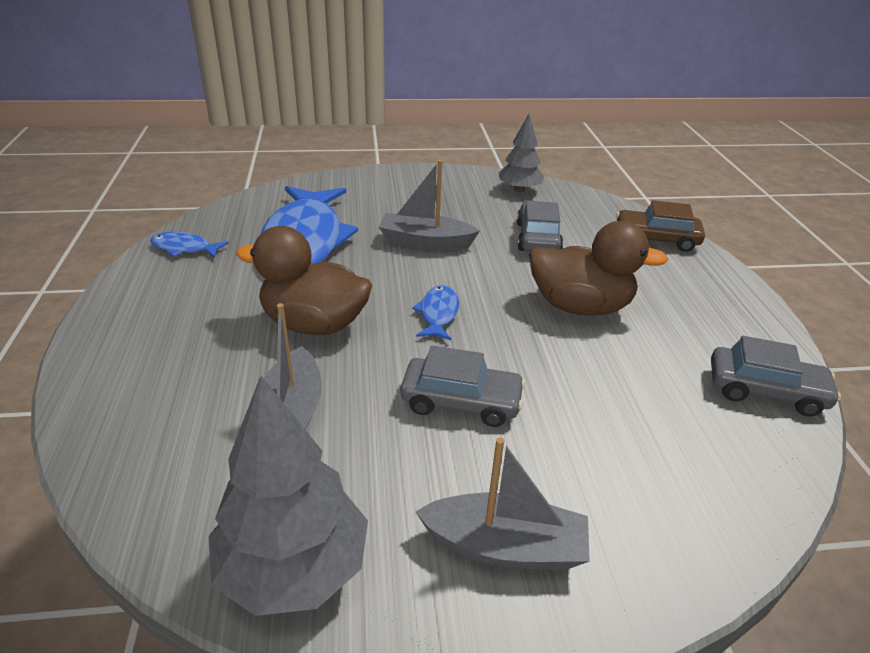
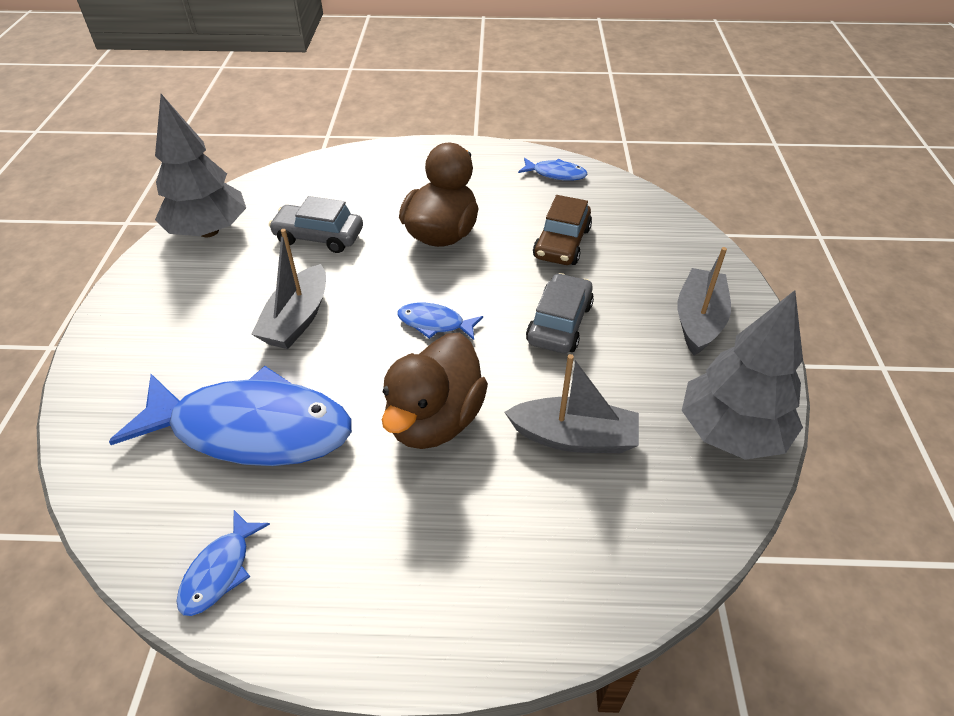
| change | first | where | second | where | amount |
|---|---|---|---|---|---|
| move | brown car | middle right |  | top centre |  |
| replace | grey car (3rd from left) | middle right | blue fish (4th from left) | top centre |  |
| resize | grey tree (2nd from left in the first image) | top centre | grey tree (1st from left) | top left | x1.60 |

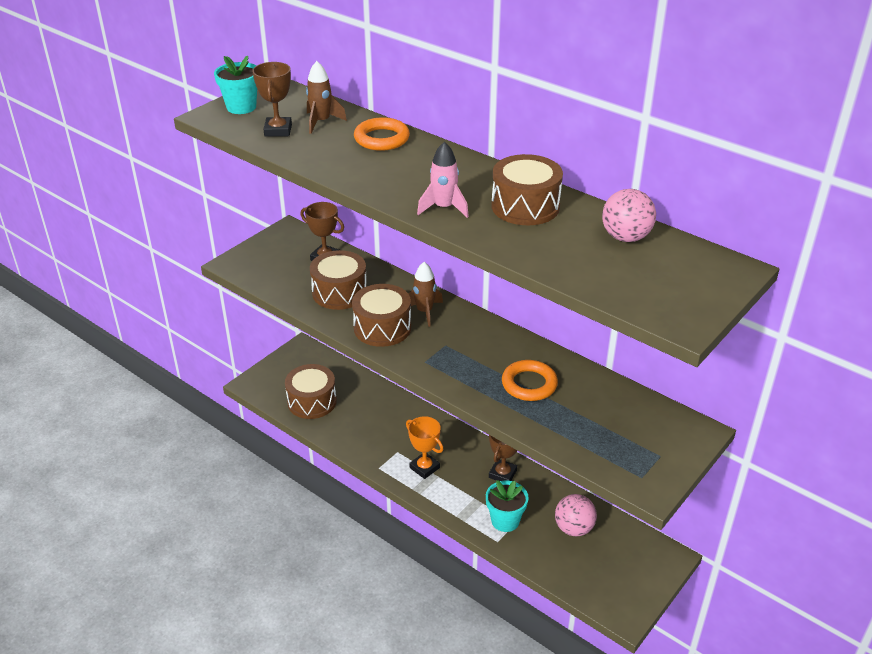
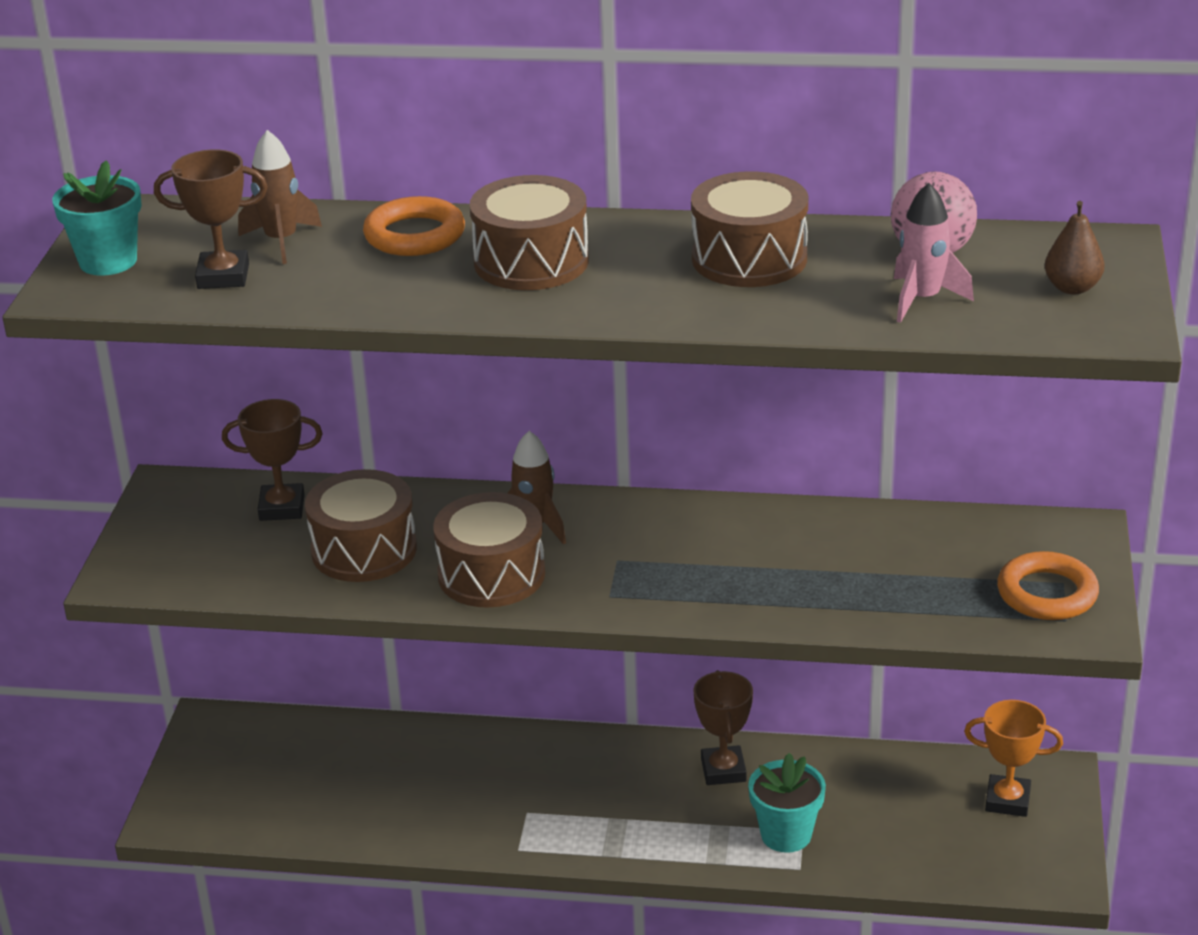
| change | first | where | second | where | amount |
|---|---|---|---|---|---|
| delete | pink ball (1st from left) | bottom centre |  |  |  |
| insert |  |  | brown pear | top right |  |
| move | brown drum (1st from left in the first image) | centre | brown drum (3rd from left) | top centre |  |
| move | orange trophy | bottom centre |  | bottom right |  |
| move | pink rocket | top centre |  | top right |  |
| move | orange ring (2nd from left) | centre |  | middle right |  |
| rotate | brown trophy (1st from left) | top left |  | top left | 60 degrees counterclockwise |

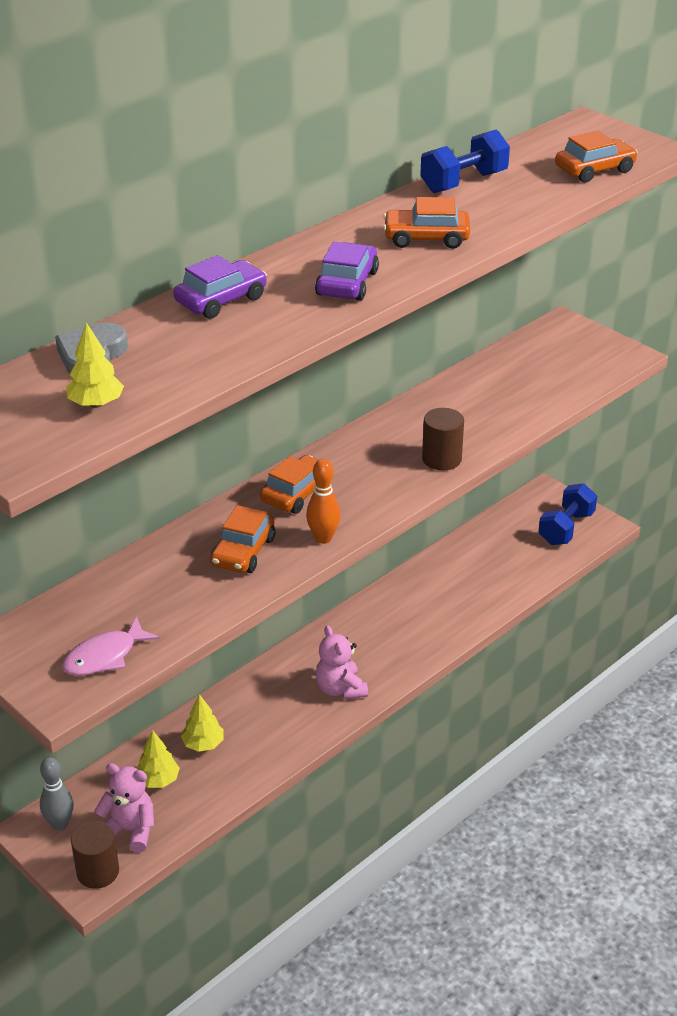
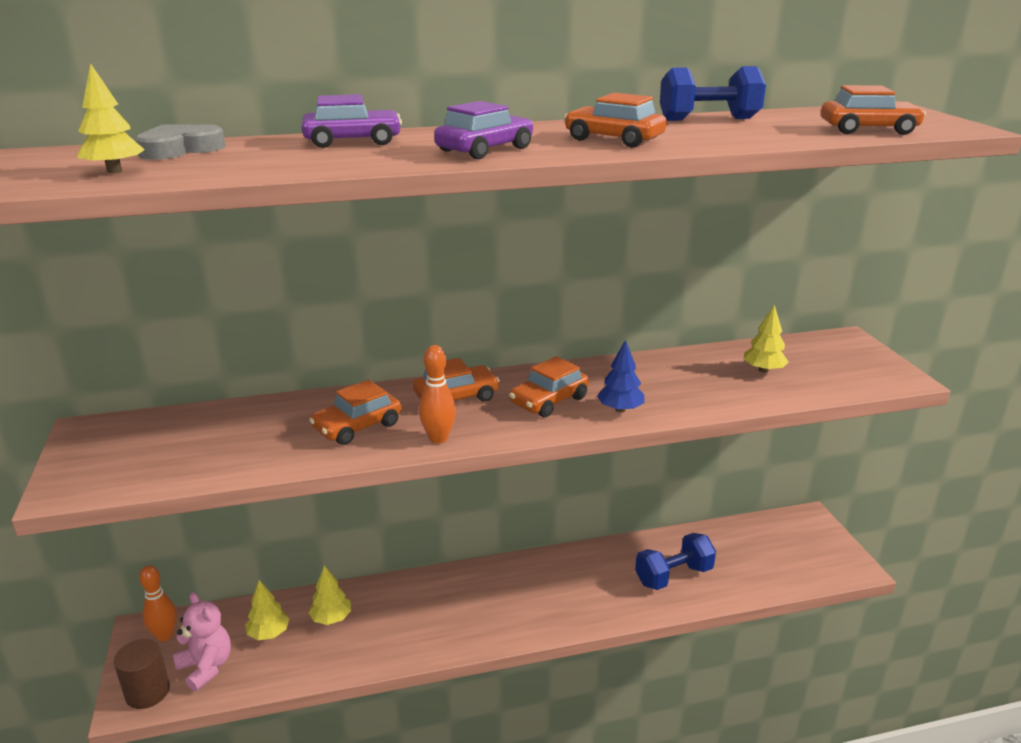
| change | first | where | second | where | amount |
|---|---|---|---|---|---|
| delete | pink fish | middle left |  |  |  |
| delete | pink teddy bear (2nd from left) | centre |  |  |  |
| insert |  |  | orange car (3rd from left) | centre |  |
| insert |  |  | yellow tree (4th from left) | middle right |  |
| move | blue dumbbell (2nd from left in the first image) | middle right | blue dumbbell (1st from left) | bottom centre |  |
| replace | brown cylinder (2nd from left) | centre | blue tree | centre |  |
| recolor | grey bowling pin | bottom left | orange bowling pin (1st from left) | bottom left |  |

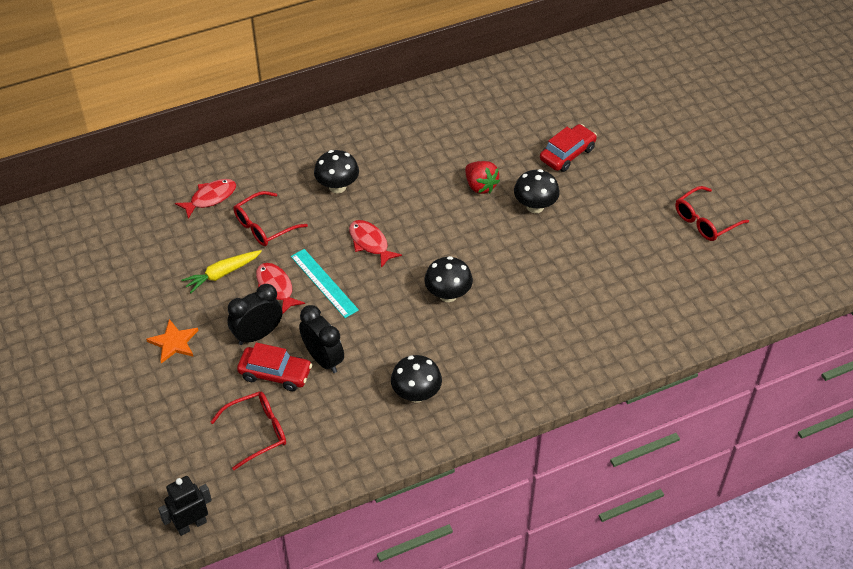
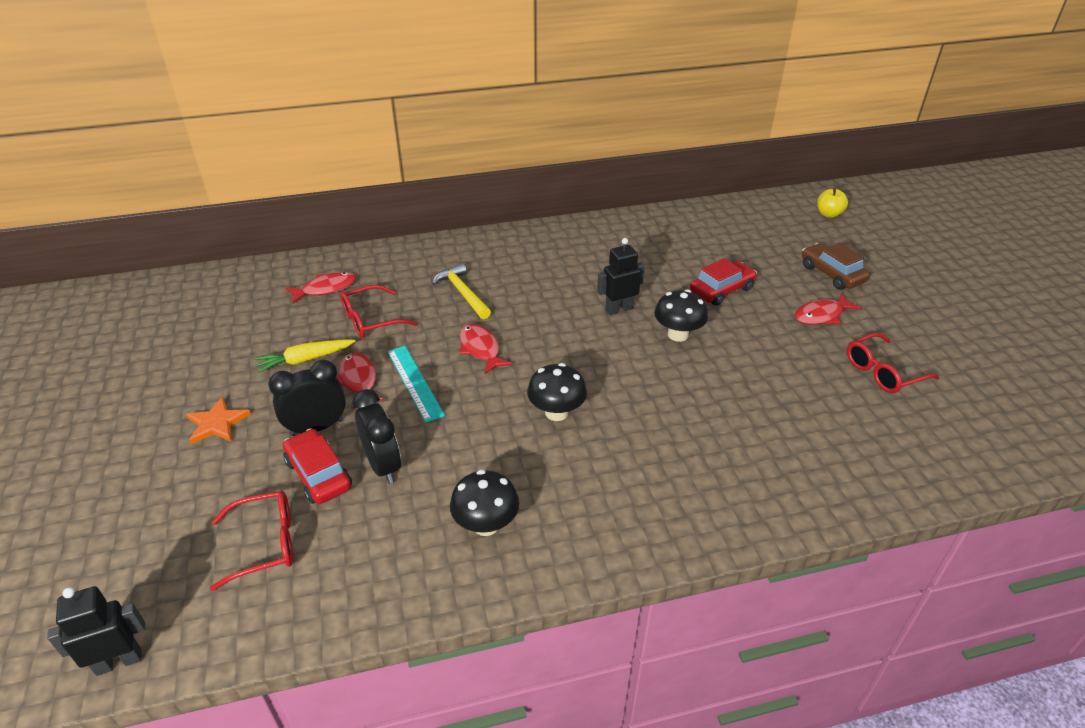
| change | first | where | second | where | amount |
|---|---|---|---|---|---|
| insert |  |  | red fish (4th from left) | middle right |  |
| insert |  |  | brown car | middle right |  |
| insert |  |  | yellow apple | top right |  |
| replace | black mushroom (1st from left) | top centre | yellow hammer | centre |  |
| replace | red strawberry | top centre | black robot (2nd from left) | centre |  |
| rotate | red car (1st from left) | middle left |  | middle left | 150 degrees counterclockwise |

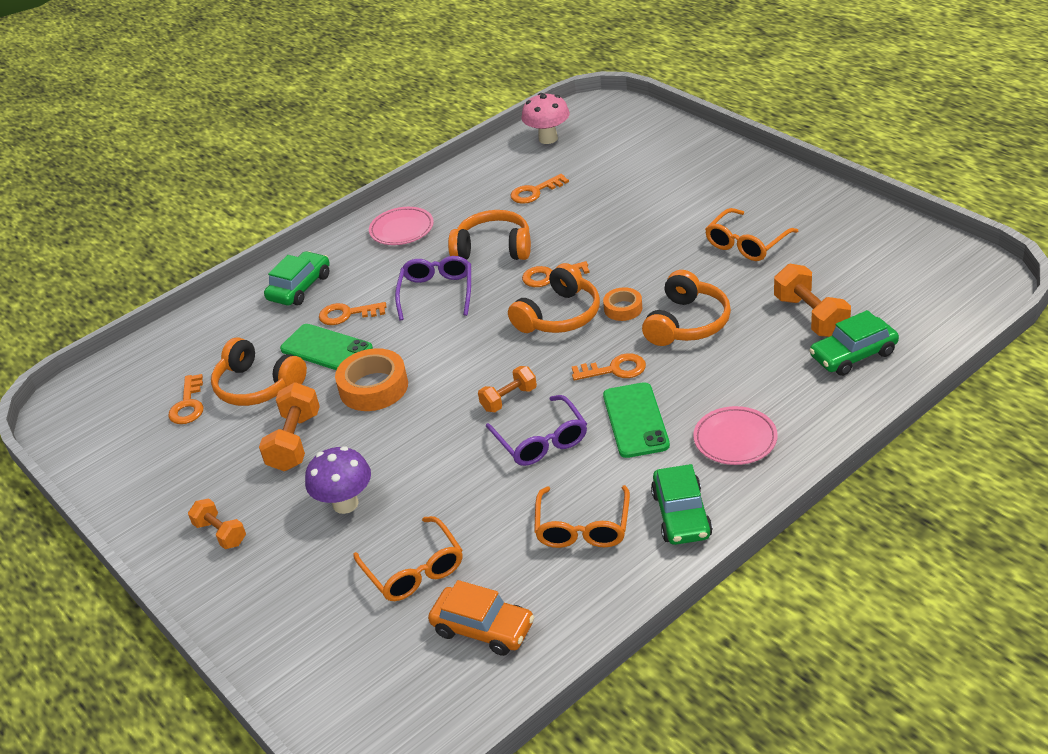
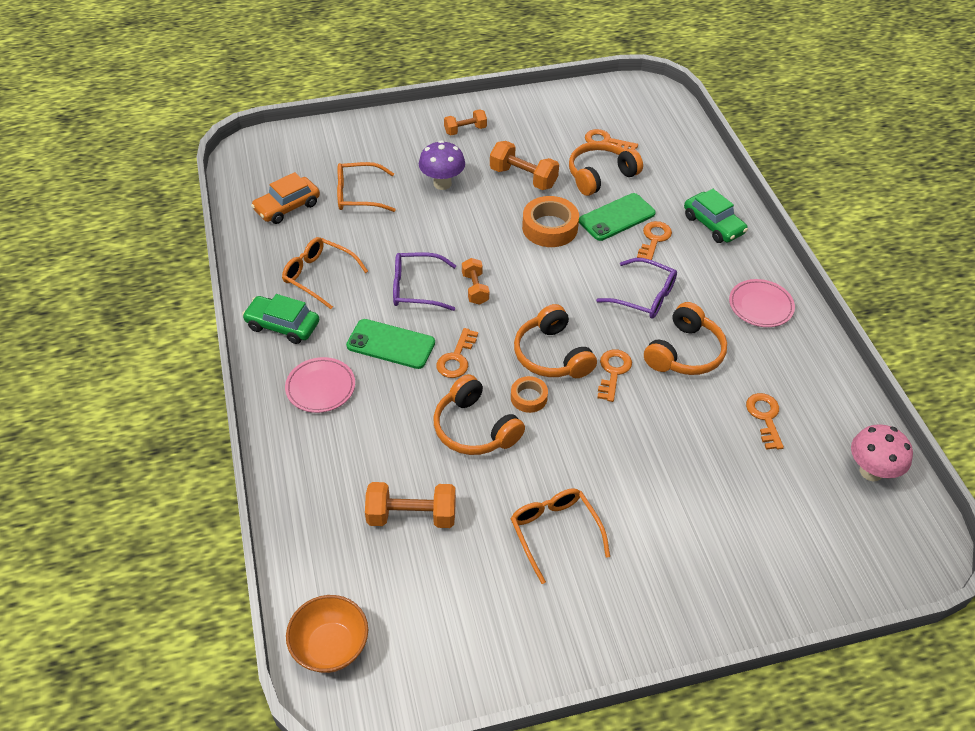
| change | first | where | second | where | amount |
|---|---|---|---|---|---|
| delete | green car (3rd from left) | middle right |  |  |  |
| insert |  |  | orange bowl | bottom centre |  |

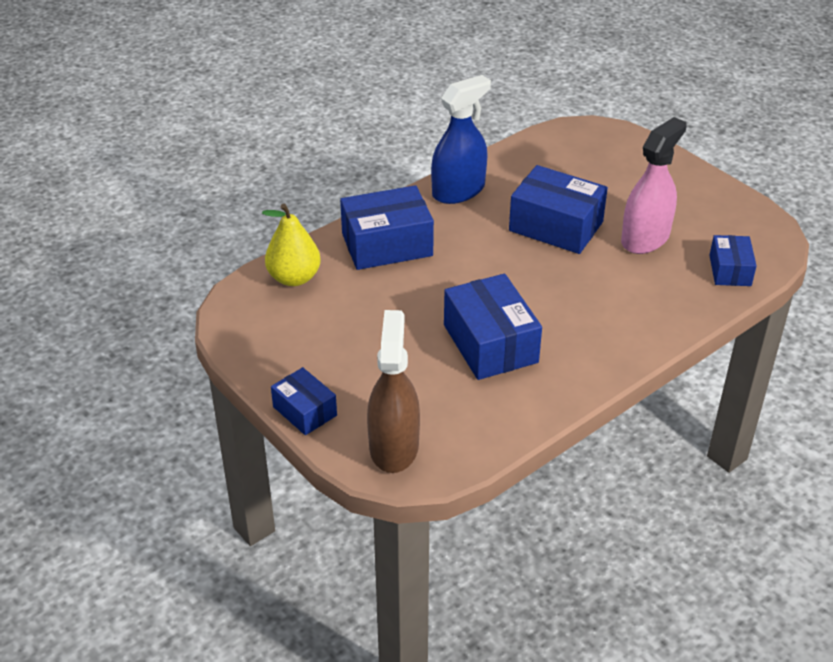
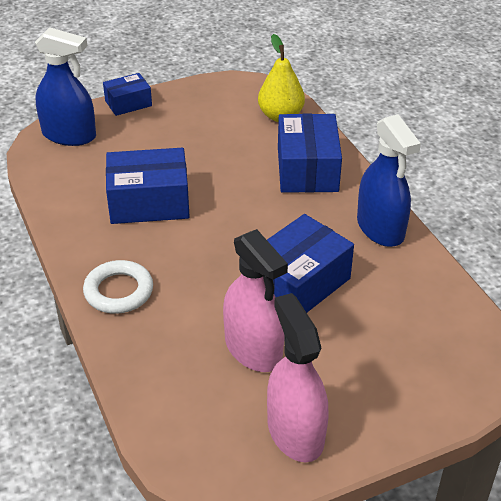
| change | first | where | second | where | amount |
|---|---|---|---|---|---|
| delete | blue box (5th from left) | middle right |  |  |  |
| insert |  |  | white ring | middle left |  |
| insert |  |  | pink spray bottle (2nd from left) | bottom centre |  |
| recolor | brown spray bottle | centre | blue spray bottle (1st from left) | top left |  |

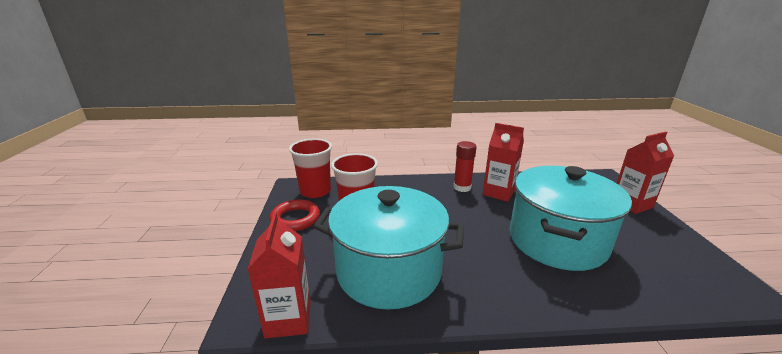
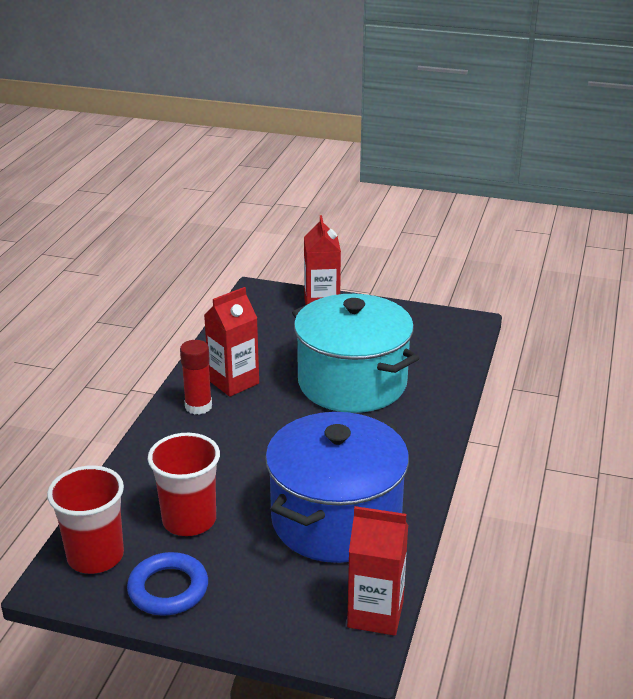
| change | first | where | second | where | amount |
|---|---|---|---|---|---|
| recolor | red ring | centre | blue ring | bottom left |  |
| recolor | turquoise pot (1st from left) | bottom centre | blue pot | bottom centre |  |

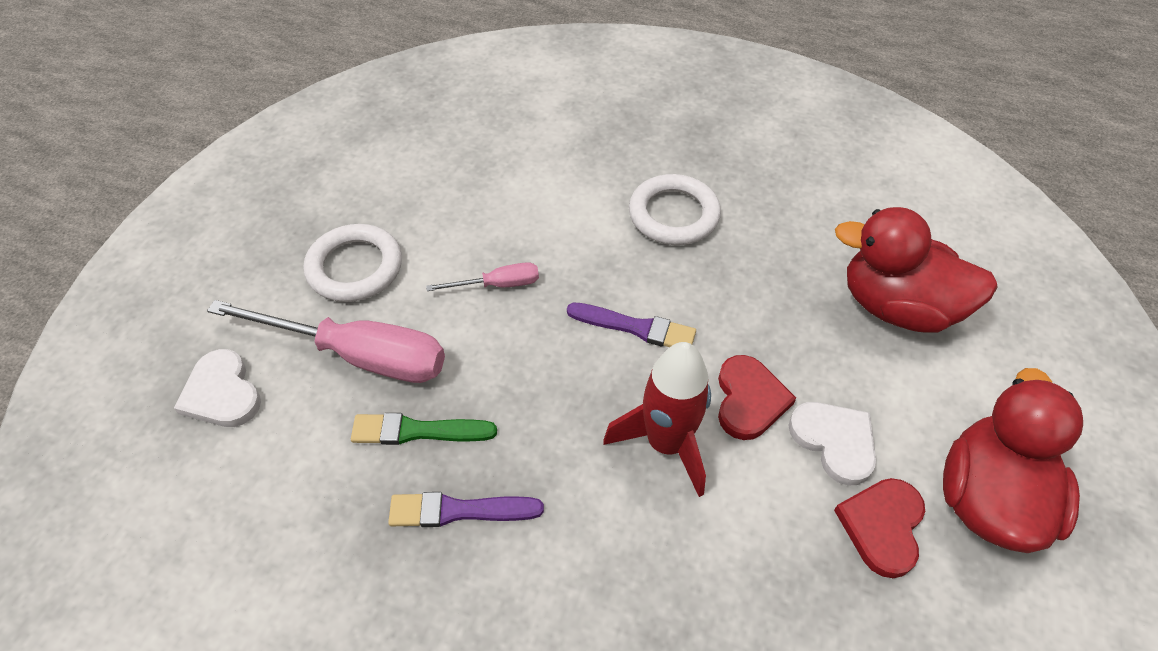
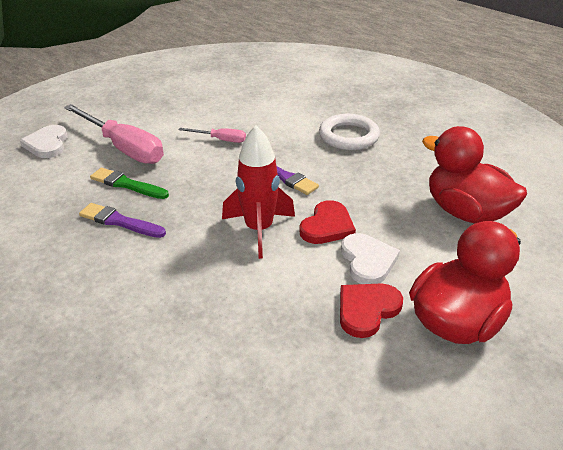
| change | first | where | second | where | amount |
|---|---|---|---|---|---|
| delete | white ring (1st from left) | middle left |  |  |  |

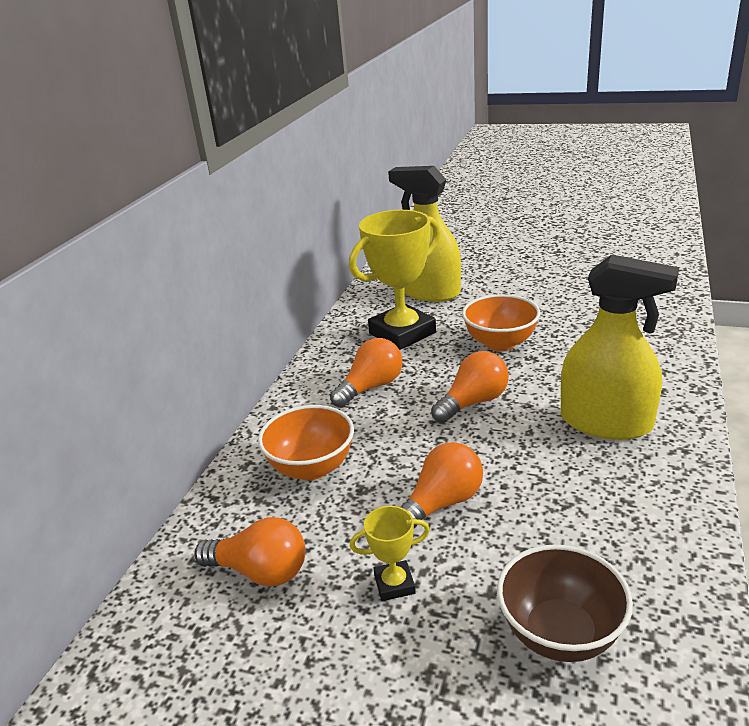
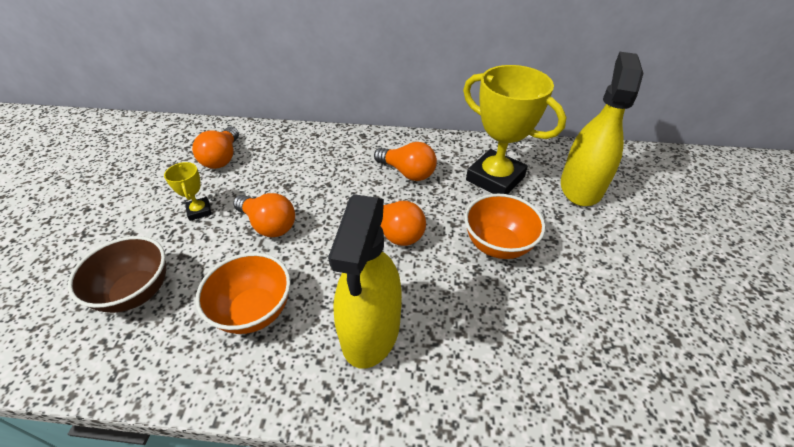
| change | first | where | second | where | amount |
|---|---|---|---|---|---|
| move | orange bowl (1st from left) | centre |  | middle left |  |

